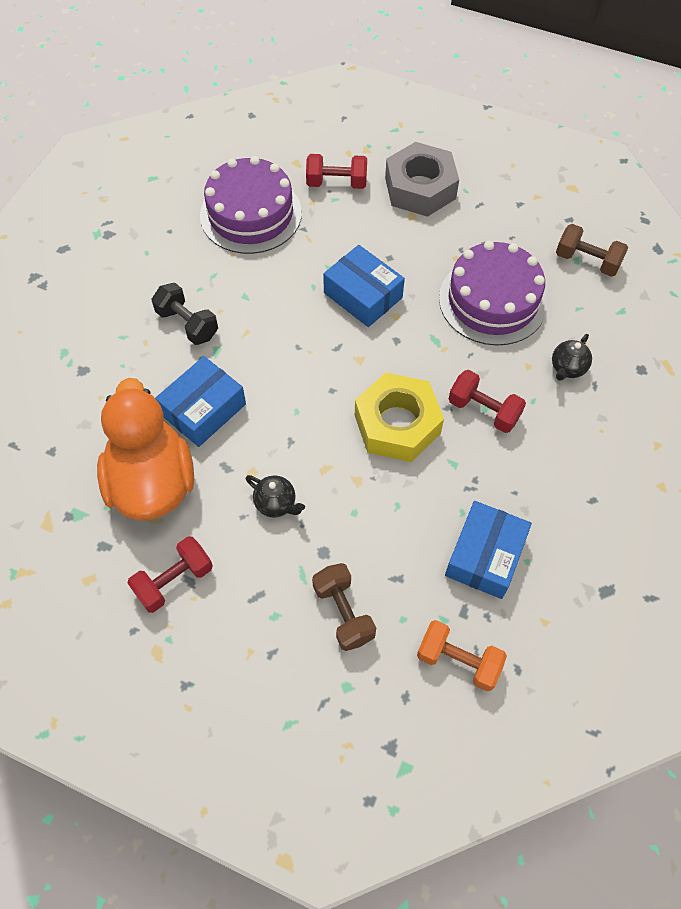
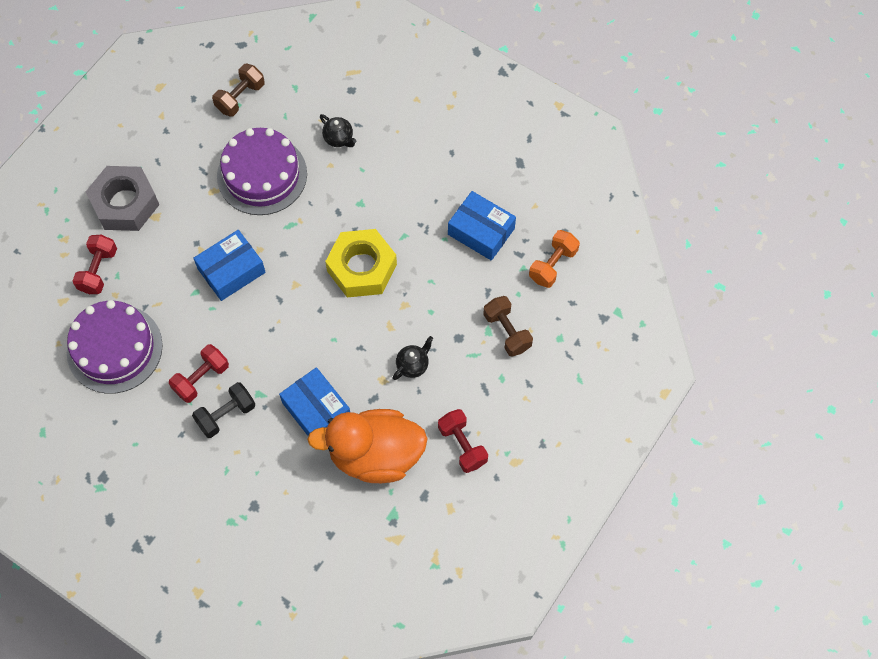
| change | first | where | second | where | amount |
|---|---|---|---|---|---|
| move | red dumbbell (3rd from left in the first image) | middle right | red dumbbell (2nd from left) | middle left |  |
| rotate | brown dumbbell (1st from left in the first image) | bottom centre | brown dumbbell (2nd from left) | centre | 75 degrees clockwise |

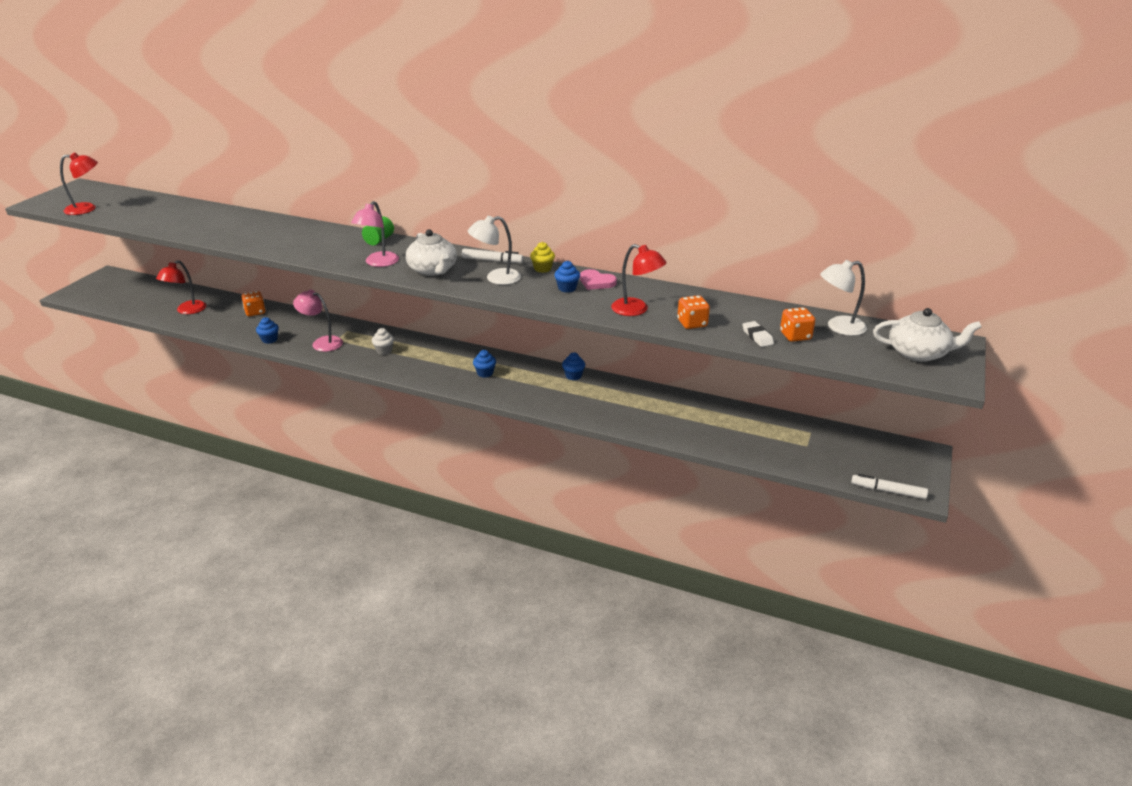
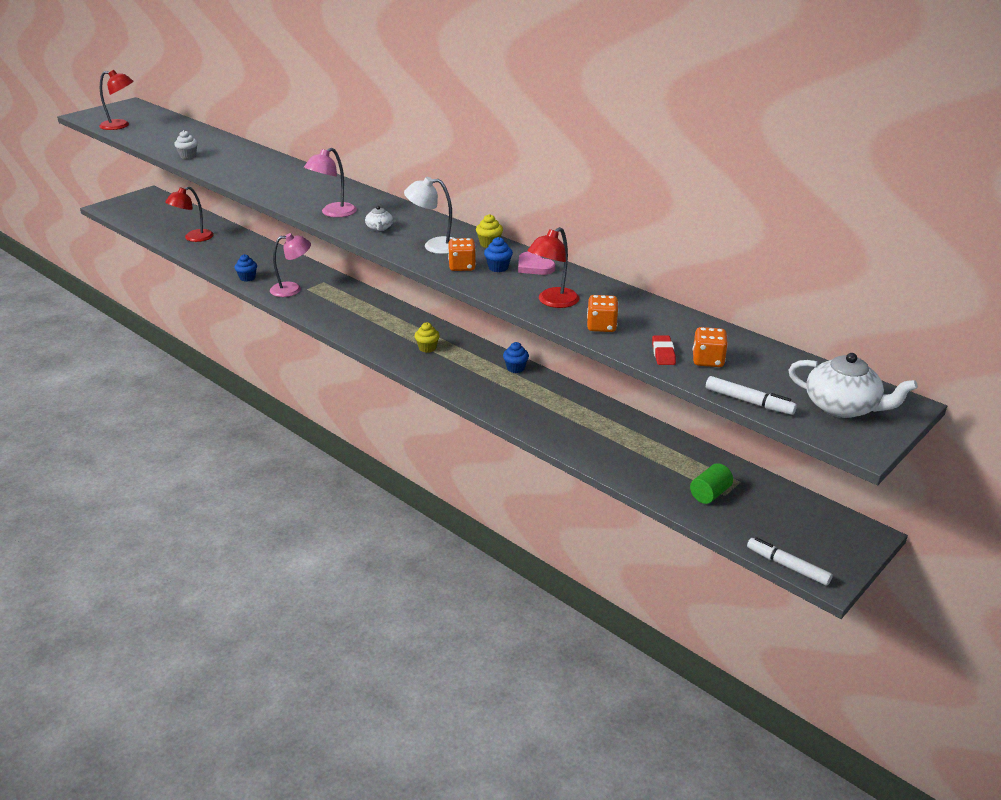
| change | first | where | second | where | amount |
|---|---|---|---|---|---|
| delete | white lamp (2nd from left) | middle right |  |  |  |
| move | orange dice (1st from left) | middle left |  | top centre |  |
| move | green cylinder | top centre |  | middle right |  |
| move | white cupcake | centre |  | top left |  |
| move | white marker (1st from left) | top centre |  | middle right |  |
| recolor | blue cupcake (2nd from left) | centre | yellow cupcake (1st from left) | centre |  |
| recolor | white eraser | middle right | red eraser | centre |  |
| rotate | pink lamp (1st from left) | middle left |  | top left | 120 degrees clockwise |
| rotate | red lamp (3rd from left) | centre |  | centre | 75 degrees clockwise |
| resize | white teapot (1st from left) | top centre |  | top centre | x0.52 |

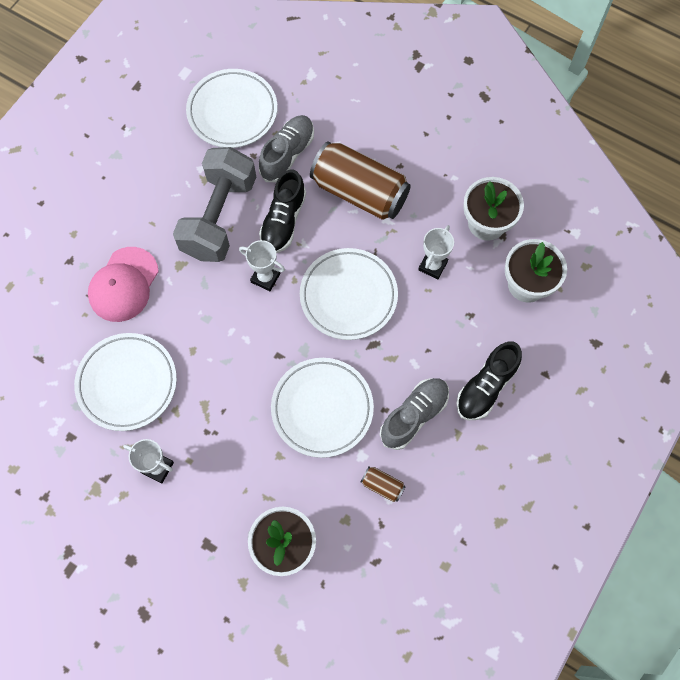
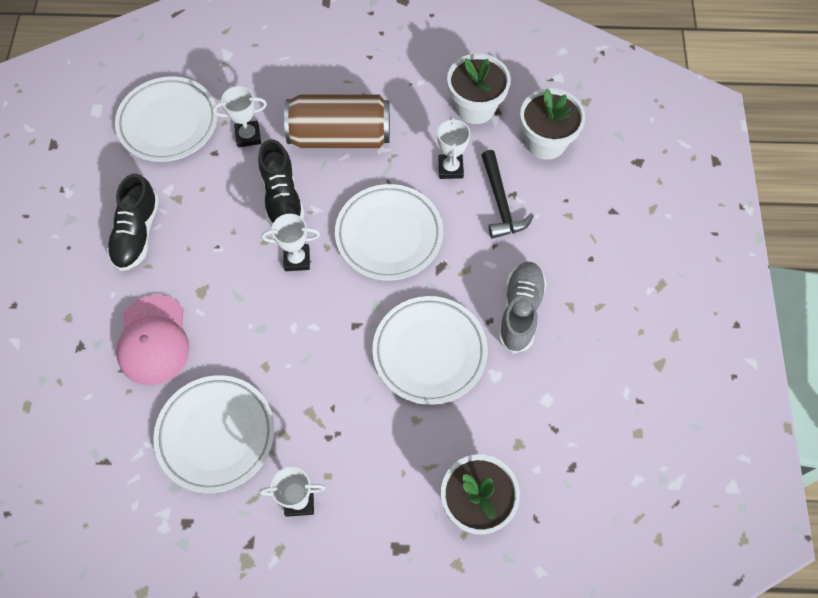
| change | first | where | second | where | amount |
|---|---|---|---|---|---|
| delete | grey dumbbell | top left |  |  |  |
| delete | brown can (2nd from left) | bottom centre |  |  |  |
| insert |  |  | black hammer | top centre |  |
| move | black shoe (2nd from left in the first image) | middle right | black shoe (1st from left) | middle left |  |
| replace | grey shoe (1st from left) | top centre | white trophy (1st from left) | top left |  |

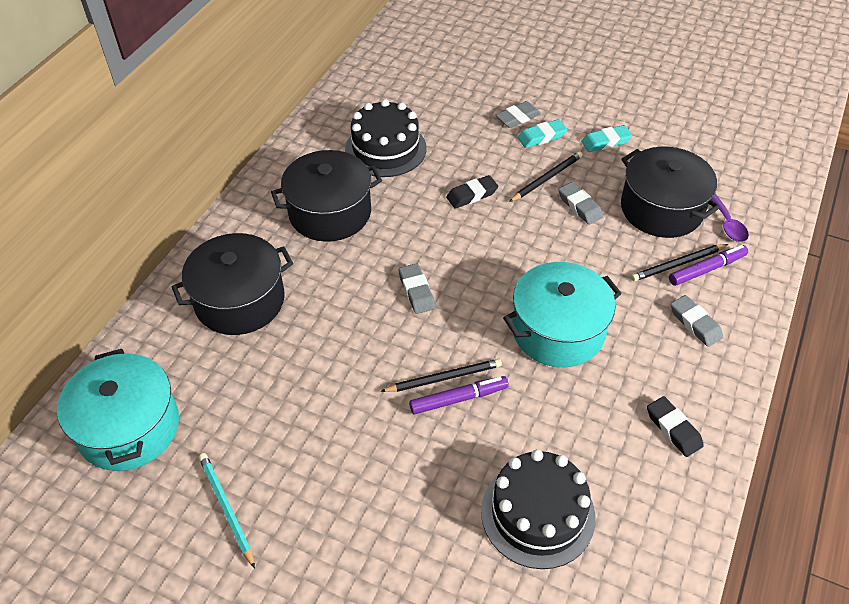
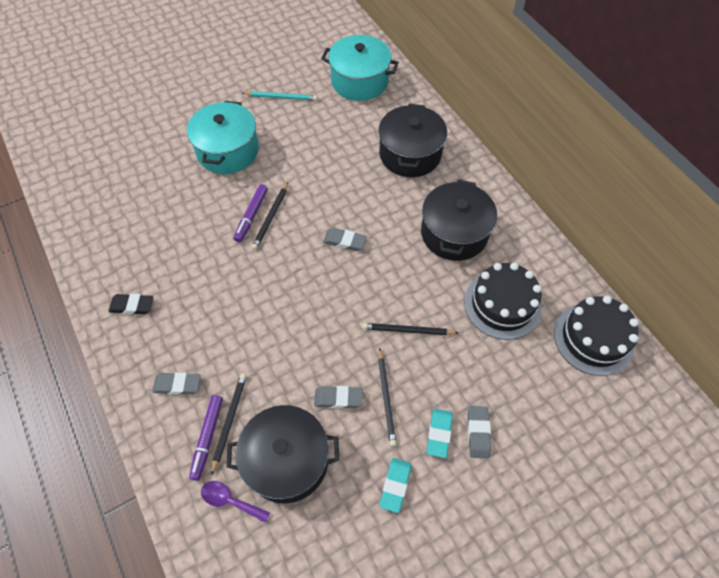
| change | first | where | second | where | amount |
|---|---|---|---|---|---|
| move | black cake (2nd from left) | bottom centre |  | middle right |  |
| move | turquoise pot (2nd from left in the first image) | centre | turquoise pot (1st from left) | top left |  |
| replace | black eraser (1st from left) | top centre | black pencil (4th from left) | centre |  |

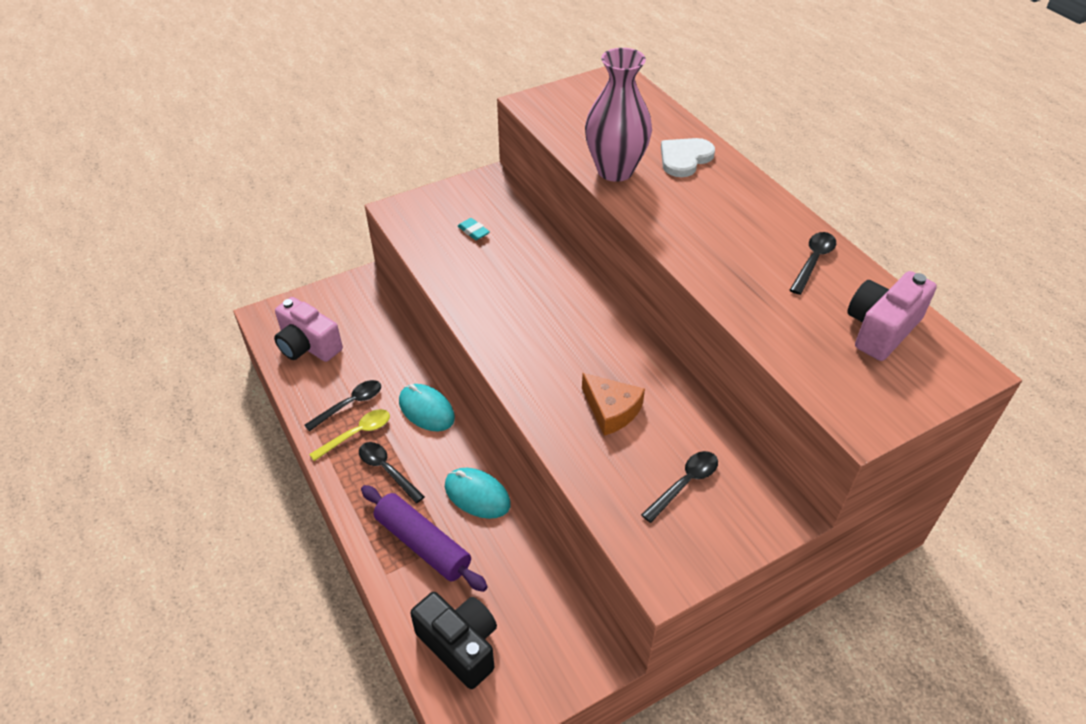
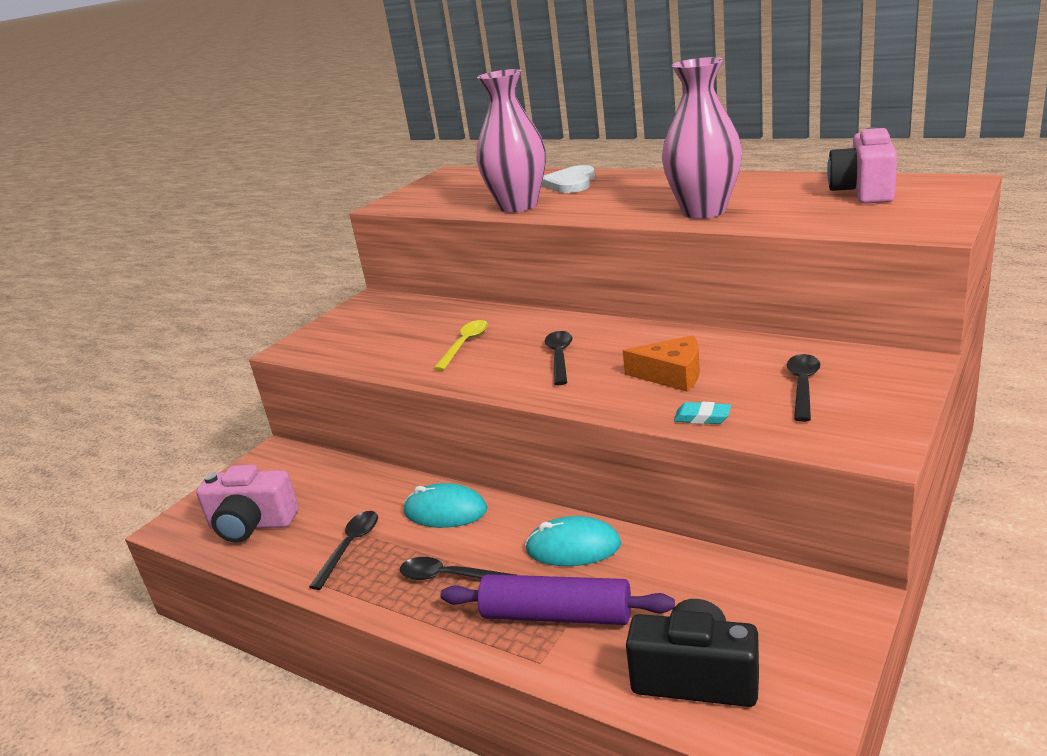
| change | first | where | second | where | amount |
|---|---|---|---|---|---|
| insert |  |  | pink vase (2nd from left) | top right |  |
| move | yellow spoon | middle left |  | centre |  |
| move | turquoise eraser | top centre |  | middle right |  |
| move | black spoon (4th from left in the first image) | middle right | black spoon (3rd from left) | centre |  |

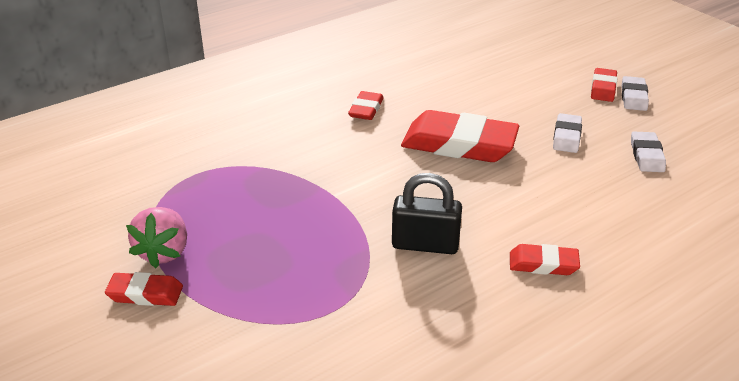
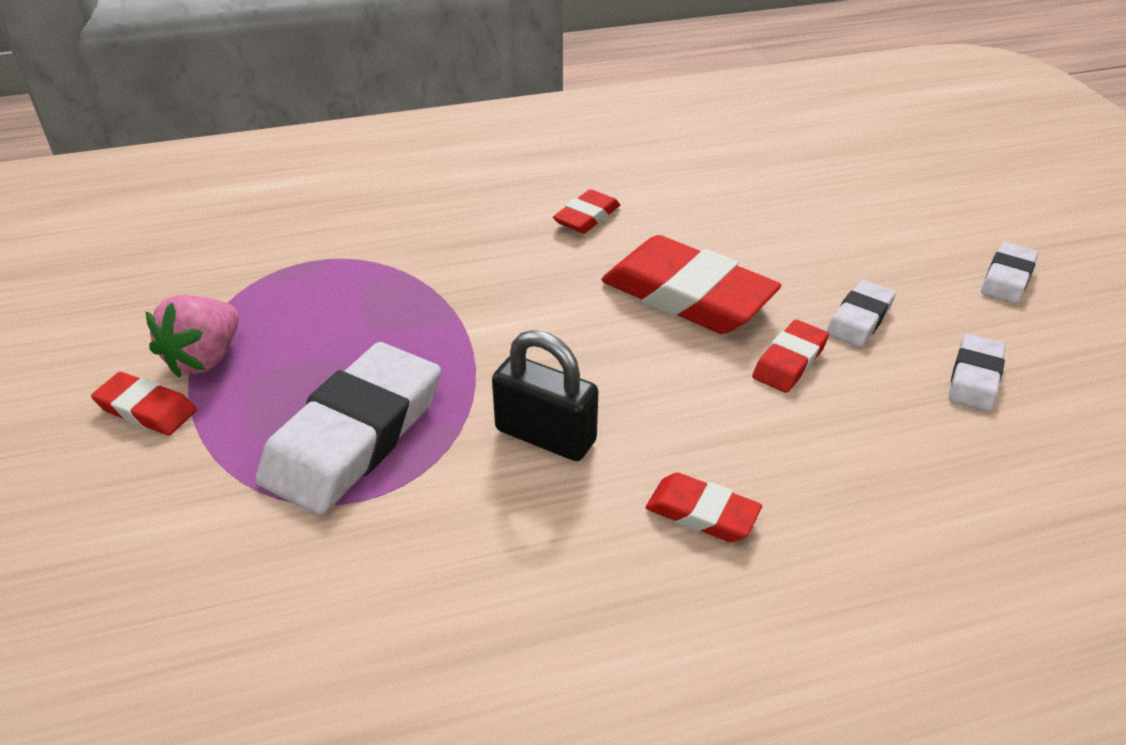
| change | first | where | second | where | amount |
|---|---|---|---|---|---|
| insert |  |  | white eraser (1st from left) | middle left |  |
| move | red eraser (5th from left) | top right |  | middle right |  |

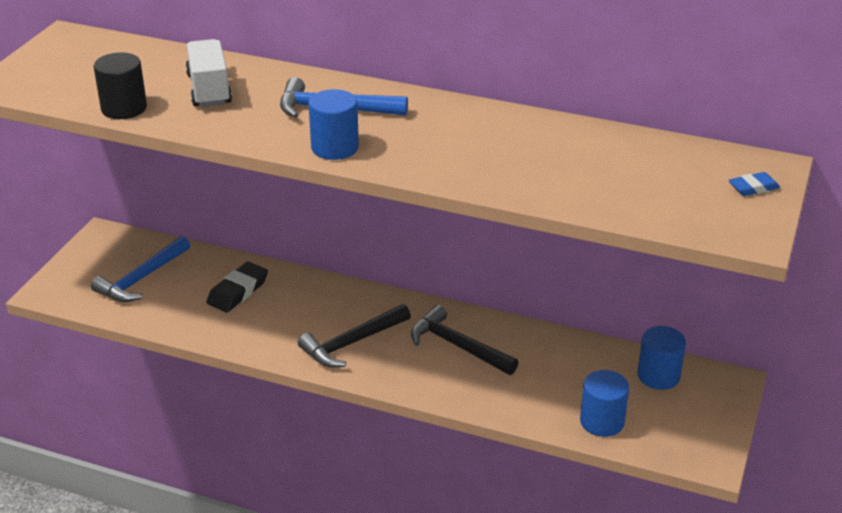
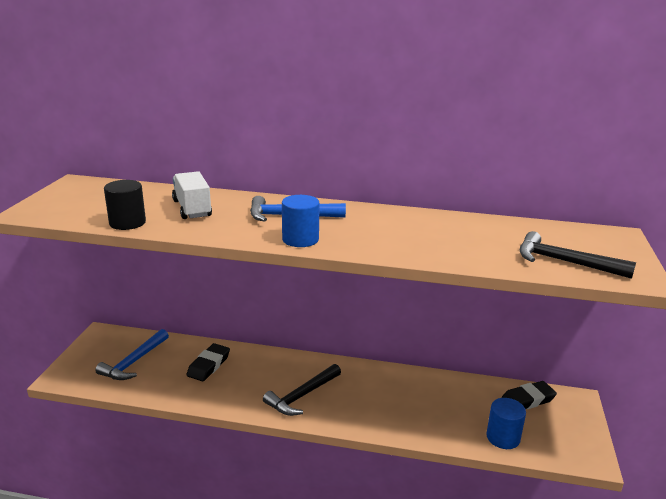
| change | first | where | second | where | amount |
|---|---|---|---|---|---|
| delete | blue eraser | middle right |  |  |  |
| move | black hammer (2nd from left) | centre |  | middle right |  |
| replace | blue cylinder (3rd from left) | bottom right | black eraser (2nd from left) | bottom right |  |

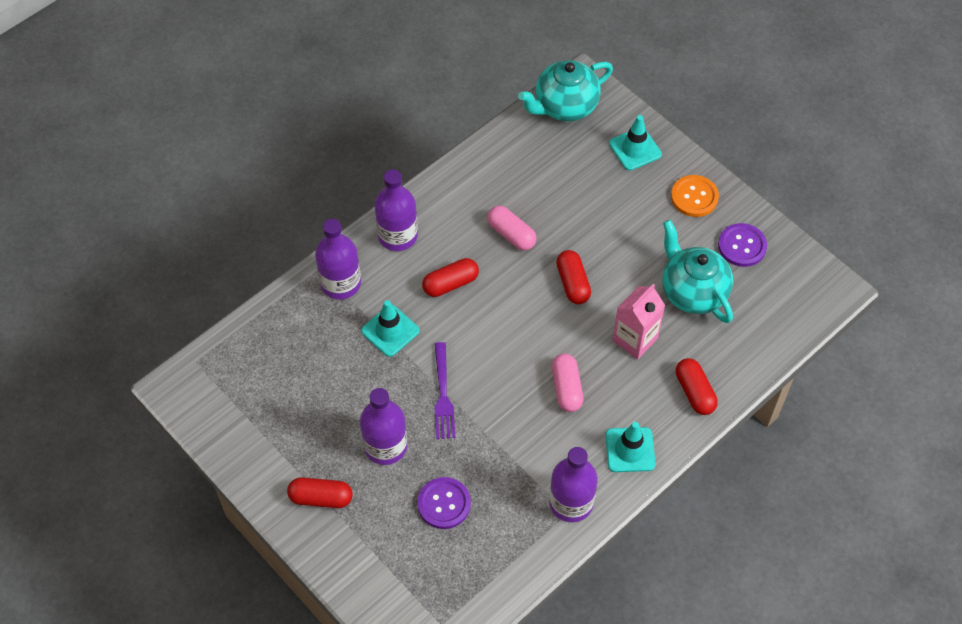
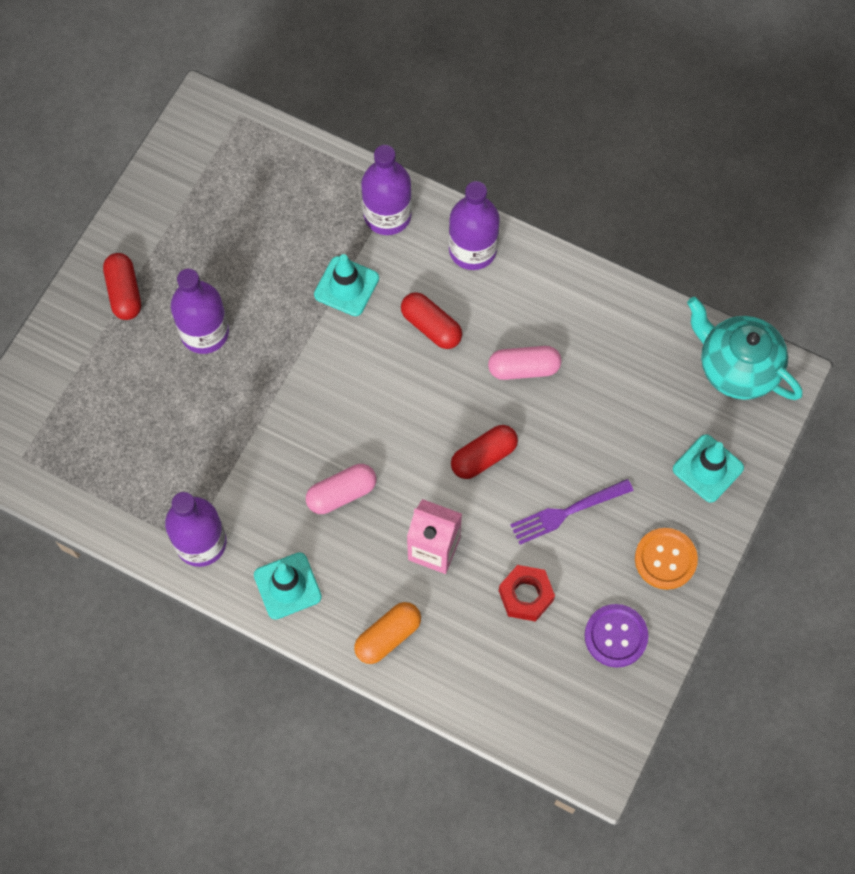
| change | first | where | second | where | amount |
|---|---|---|---|---|---|
| delete | purple button (1st from left) | bottom centre |  |  |  |
| move | purple fork | centre |  | middle right |  |
| replace | turquoise teapot (2nd from left) | middle right | red nut | bottom centre |  |
| recolor | red capsule (4th from left) | middle right | orange capsule | bottom centre |  |
| rotate | pink capsule (1st from left in the first image) | centre | pink capsule (2nd from left) | centre | 60 degrees clockwise |

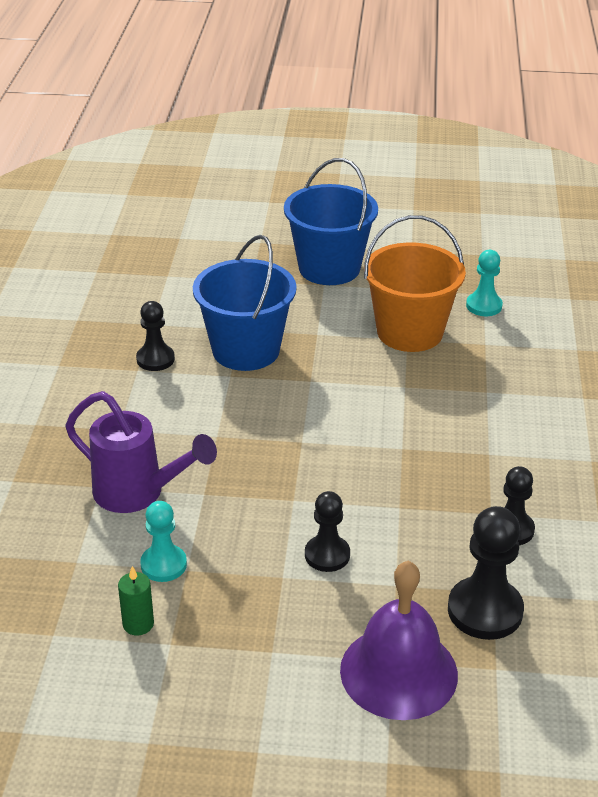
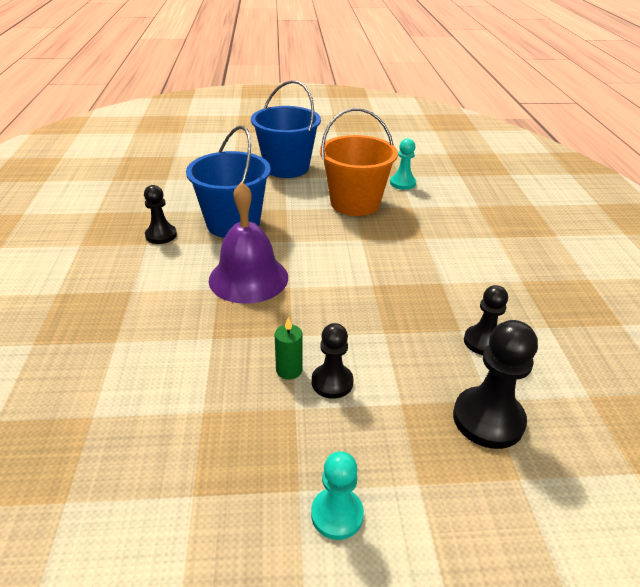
| change | first | where | second | where | amount |
|---|---|---|---|---|---|
| delete | purple watering can | middle left |  |  |  |
| move | green candle | bottom left |  | centre |  |
| move | turquoise pawn (1st from left) | bottom left |  | bottom centre |  |
| move | purple bell | bottom right |  | centre |  |

